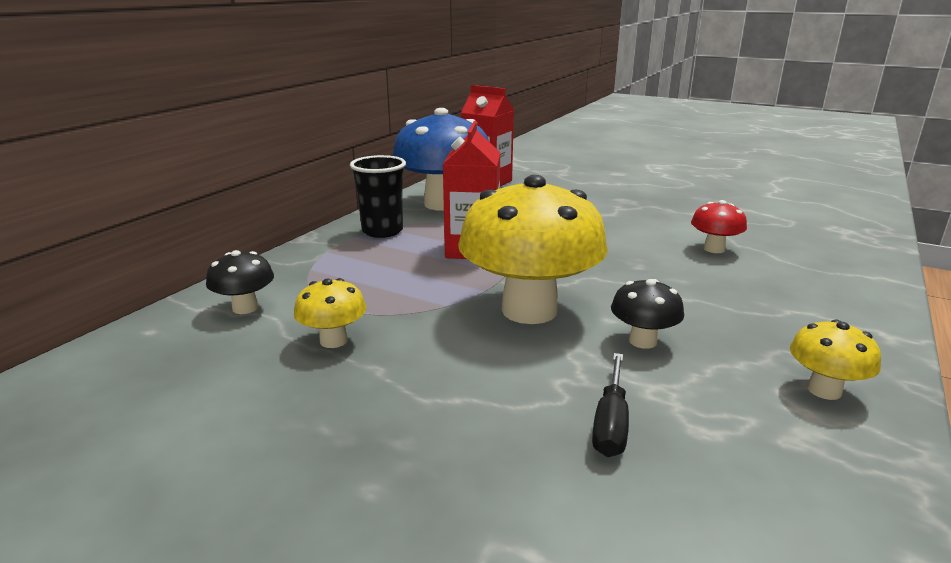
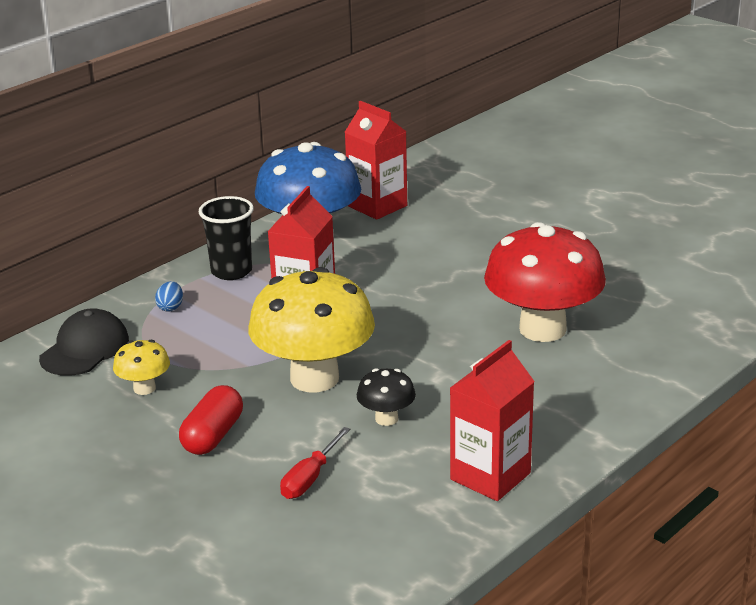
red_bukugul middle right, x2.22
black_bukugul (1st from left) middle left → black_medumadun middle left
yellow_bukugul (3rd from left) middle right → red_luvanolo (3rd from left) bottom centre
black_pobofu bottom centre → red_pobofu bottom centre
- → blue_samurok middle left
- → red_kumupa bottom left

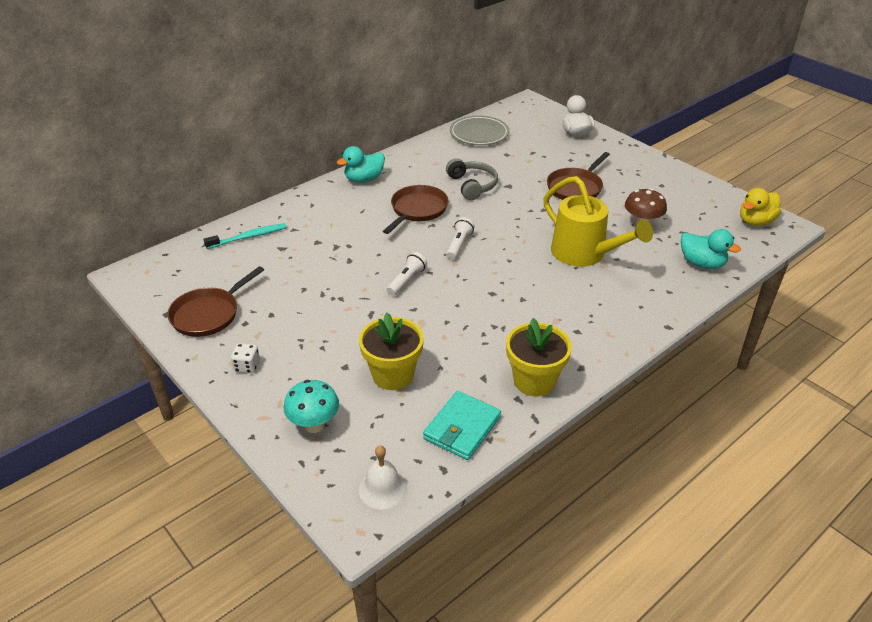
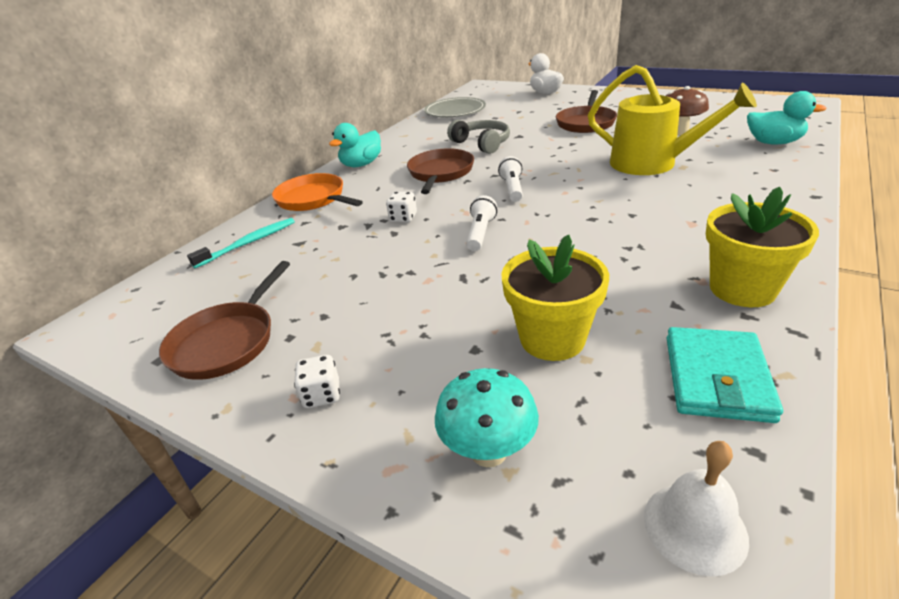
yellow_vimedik top right → -
- → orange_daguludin top centre
- → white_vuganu (2nd from left) centre

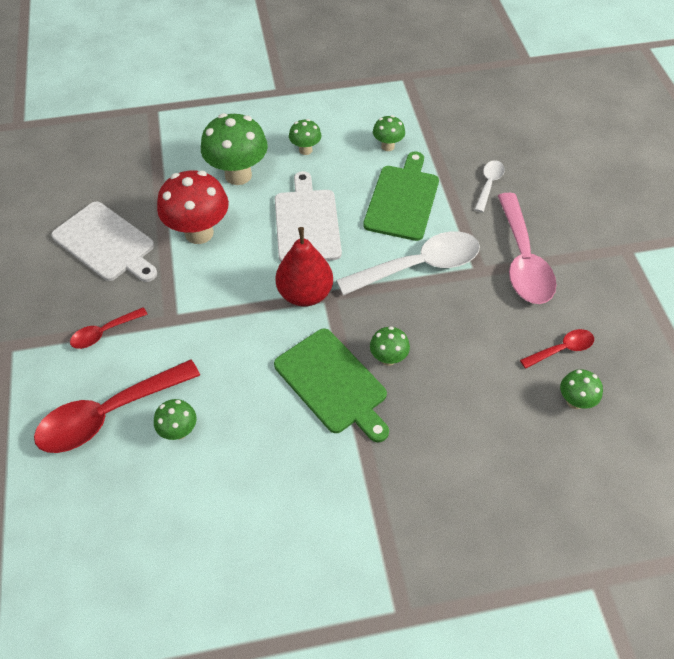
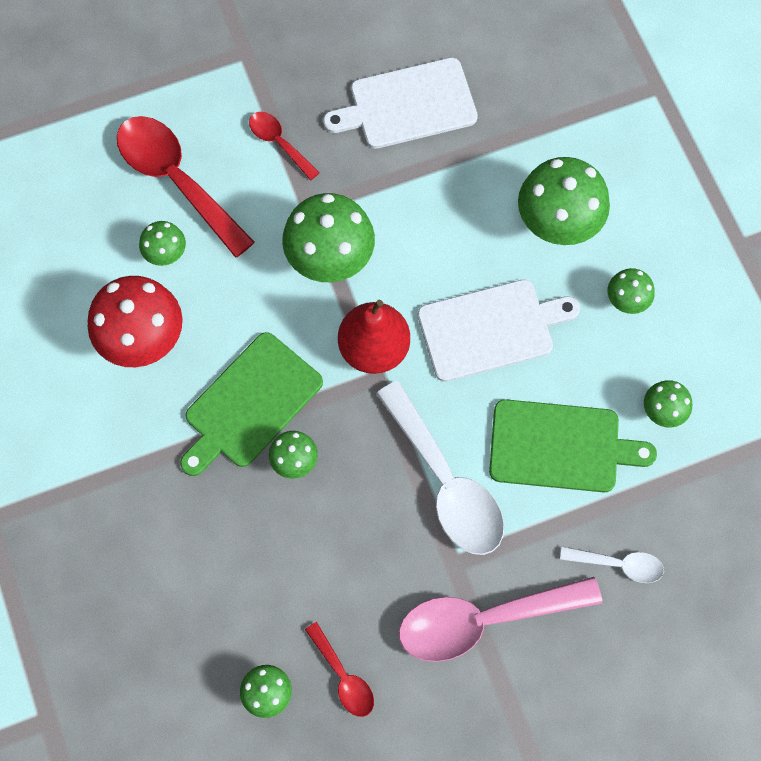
red_bukugul top left → red_bukugul middle left, moved
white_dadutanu (1st from left) middle left → white_dadutanu (1st from left) top centre, 45 degrees clockwise
- → green_bukugul (4th from left) top centre

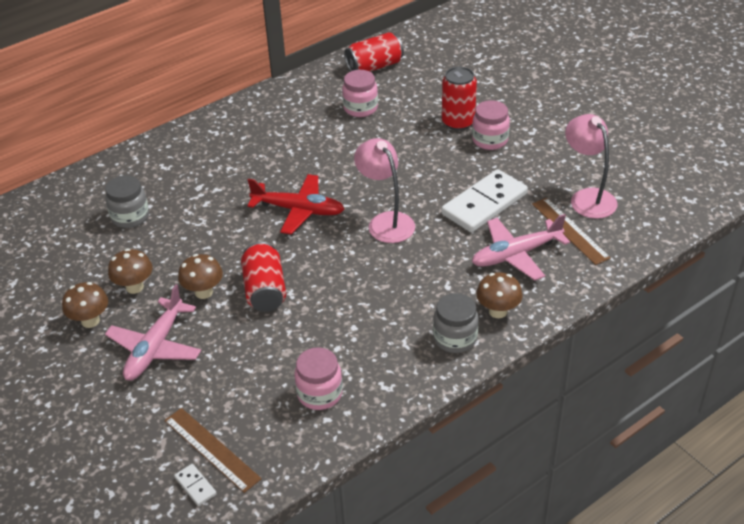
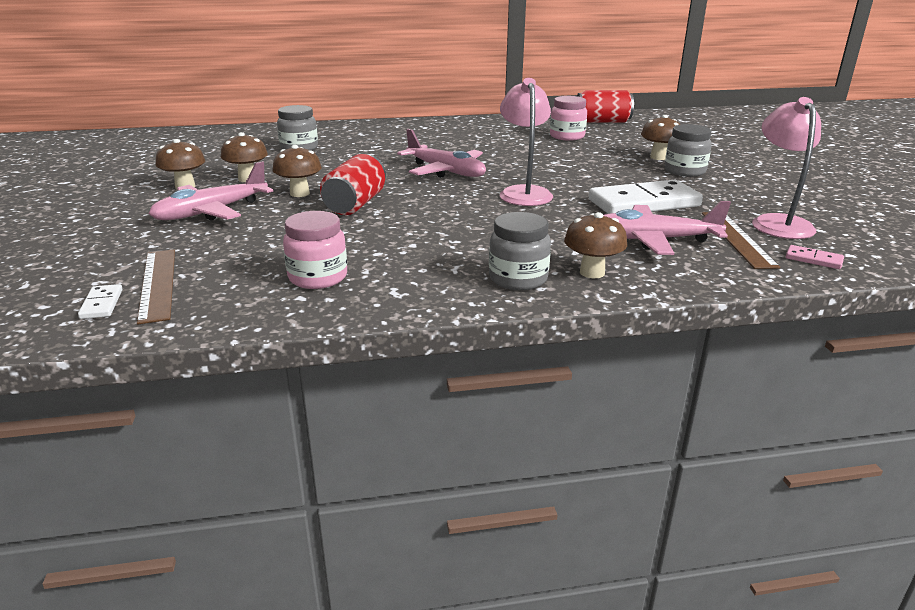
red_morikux (3rd from left) top centre → brown_bukugul (5th from left) top right
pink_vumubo (3rd from left) top centre → grey_vumubo (3rd from left) top right
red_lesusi centre → pink_lesusi (2nd from left) top centre
- → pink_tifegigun middle right

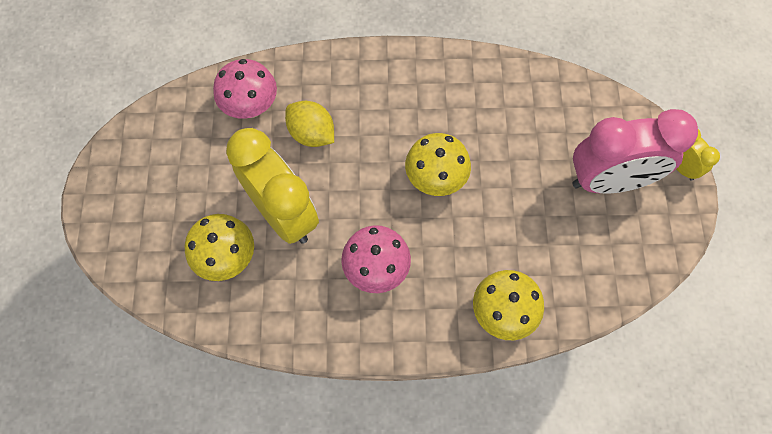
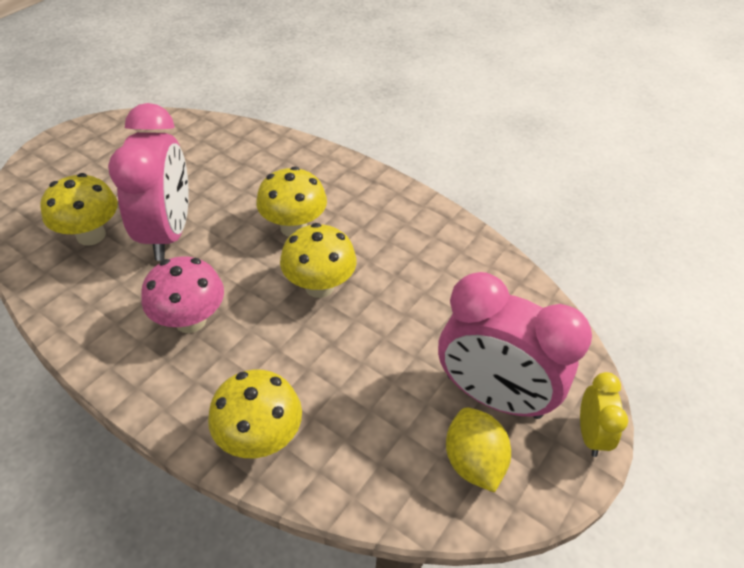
pink_bukugul (1st from left) top left → -
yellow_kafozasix top centre → yellow_kafozasix bottom centre, moved
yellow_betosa (1st from left) centre → pink_betosa (1st from left) top left
- → yellow_bukugul (3rd from left) centre

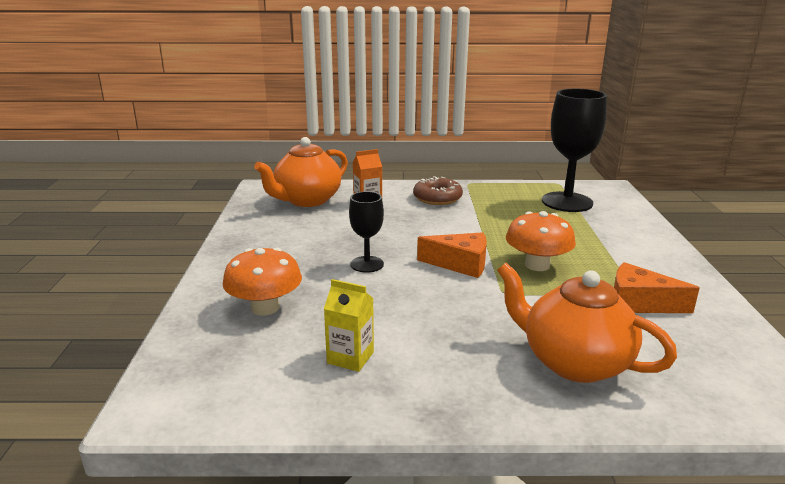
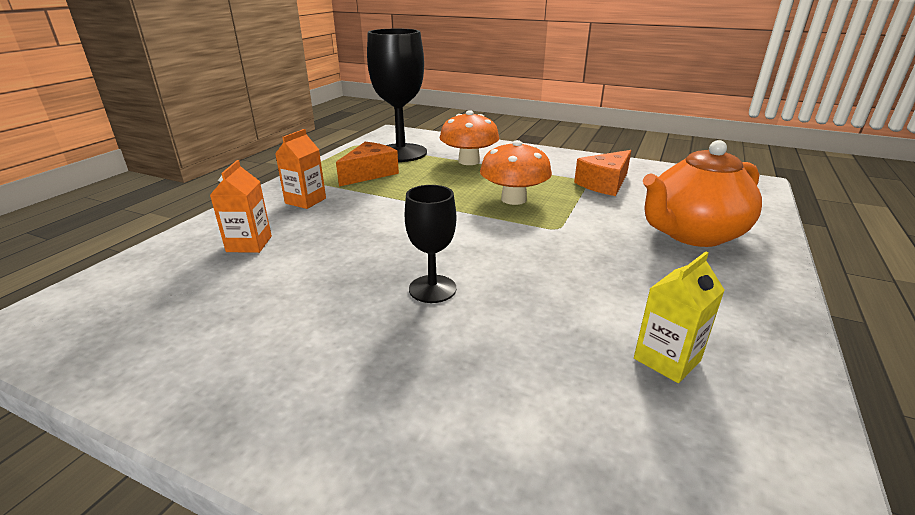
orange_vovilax (1st from left) centre → -
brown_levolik centre → orange_luvanolo (2nd from left) top left
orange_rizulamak (1st from left) centre → orange_rizulamak (1st from left) top centre, moved
orange_bukugul (1st from left) centre → orange_bukugul (1st from left) top centre, moved

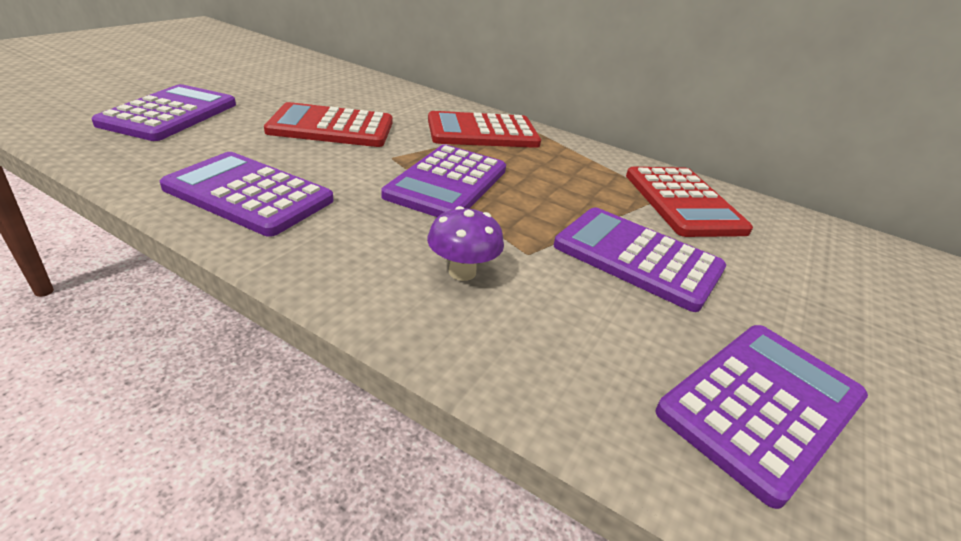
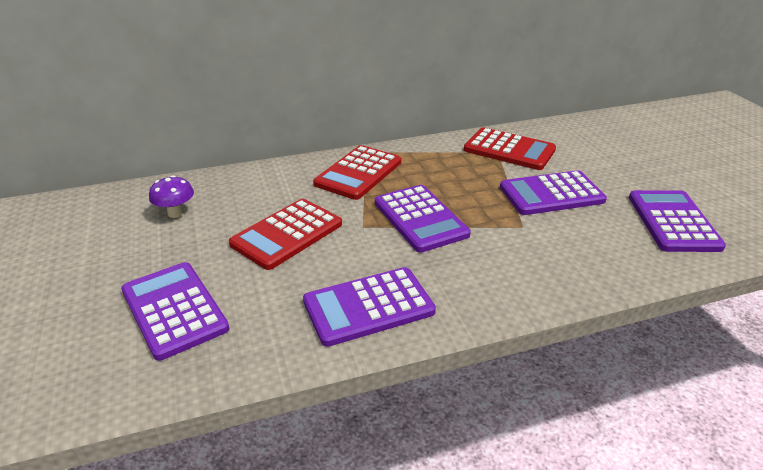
purple_bukugul centre → purple_bukugul middle left, moved

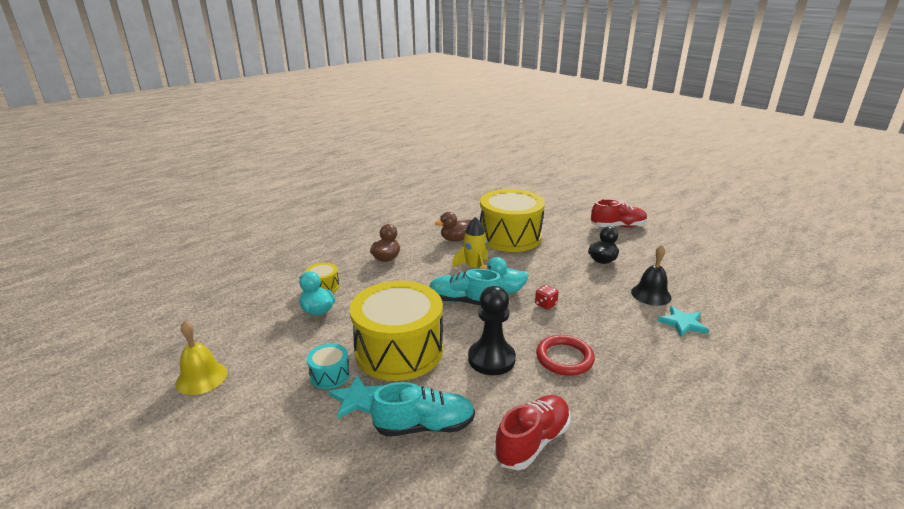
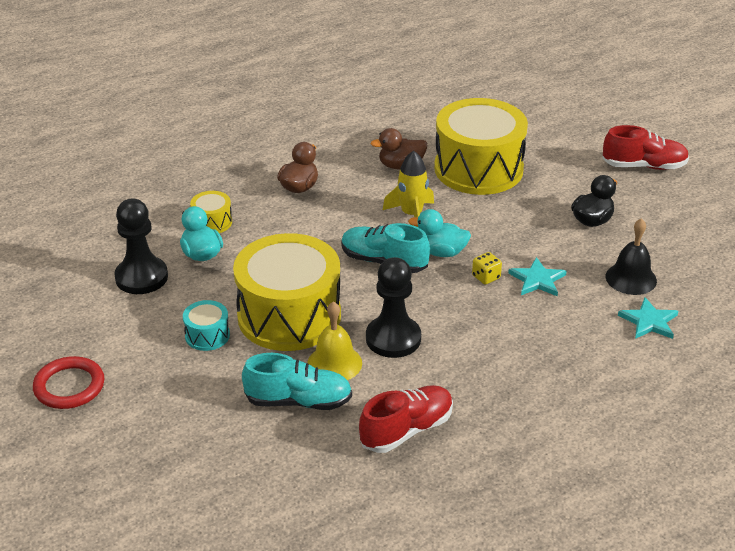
red_vuganu centre → yellow_vuganu centre
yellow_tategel bottom left → yellow_tategel centre, moved
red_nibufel bottom centre → red_nibufel bottom left, moved
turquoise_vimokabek (1st from left) bottom centre → turquoise_vimokabek (1st from left) middle right, moved
- → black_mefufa (1st from left) middle left

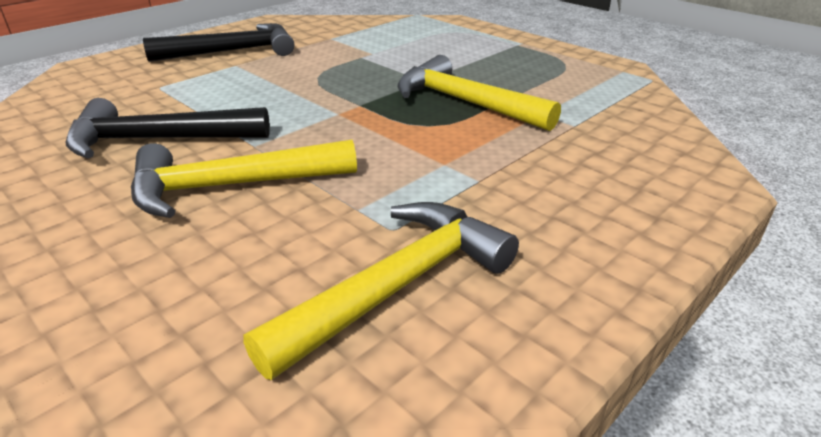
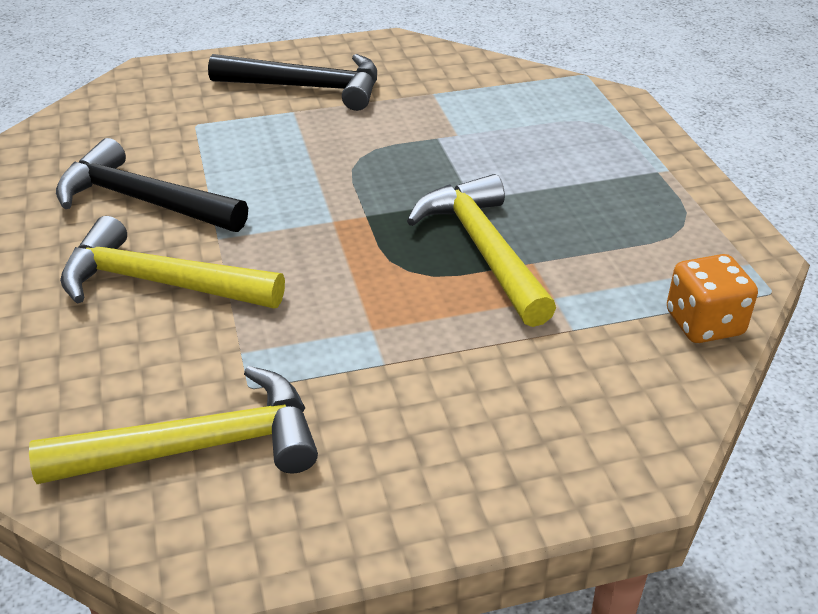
- → orange_vuganu middle right

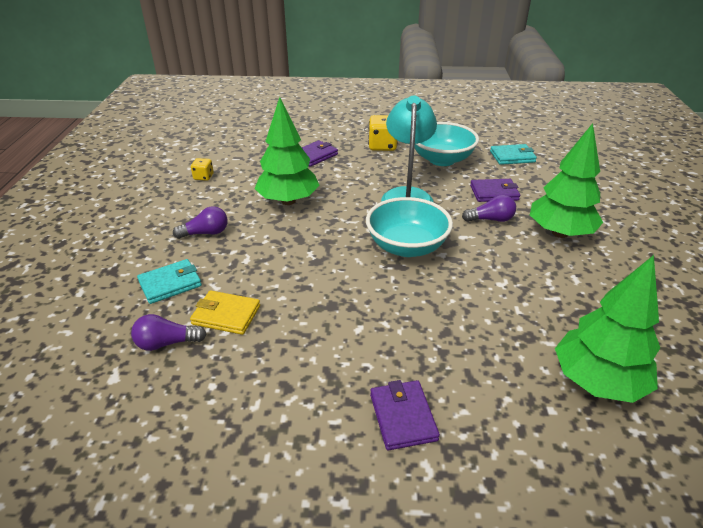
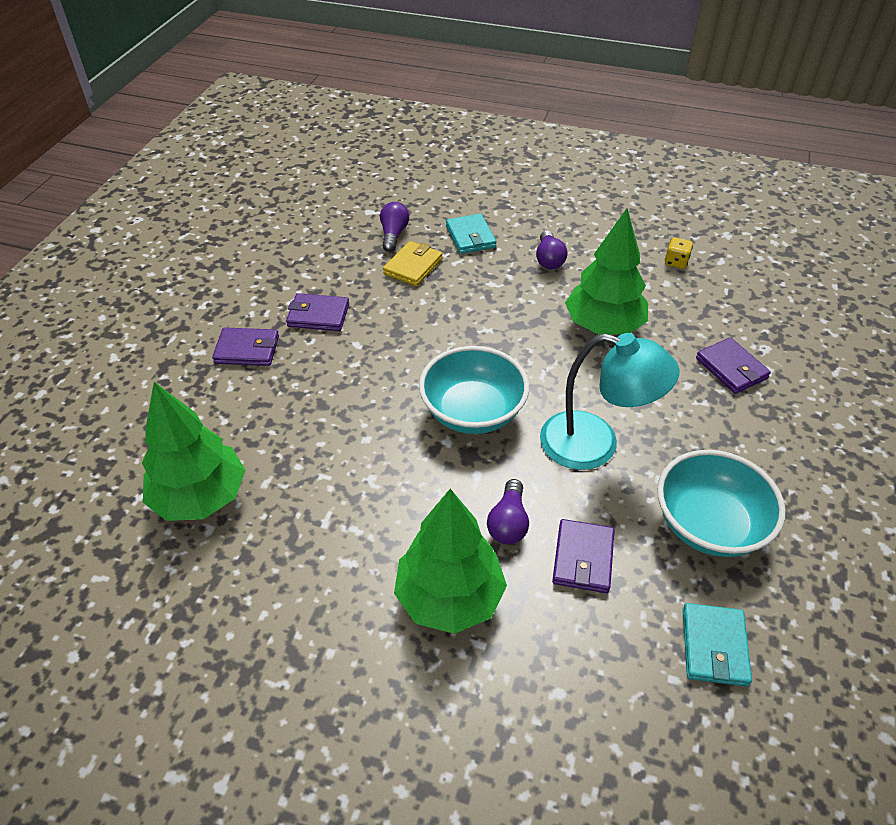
yellow_vuganu (2nd from left) top centre → -
- → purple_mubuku (2nd from left) centre

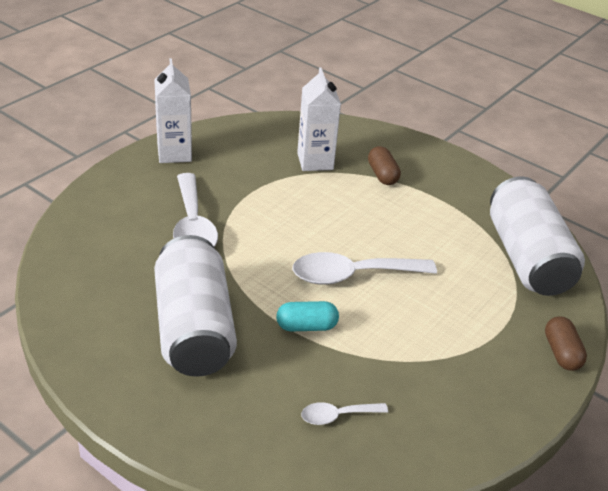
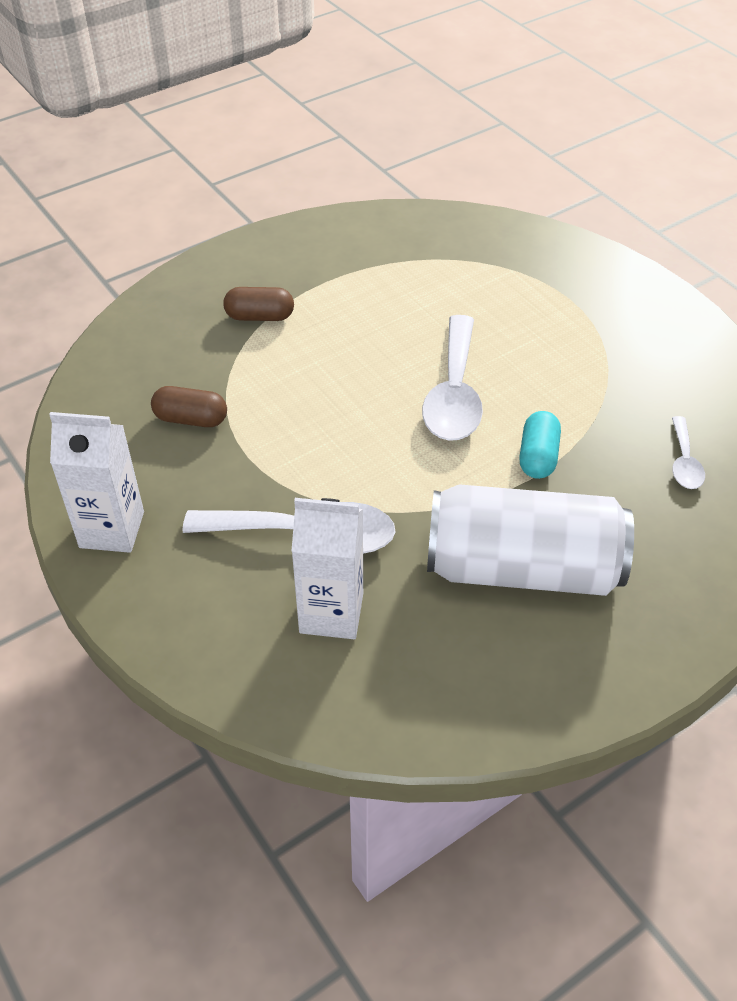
white_luvanolo (2nd from left) top centre → white_luvanolo (2nd from left) centre, moved
white_morikux (2nd from left) middle right → -
brown_kumupa (2nd from left in the first image) bottom right → brown_kumupa (1st from left) middle left, moved

